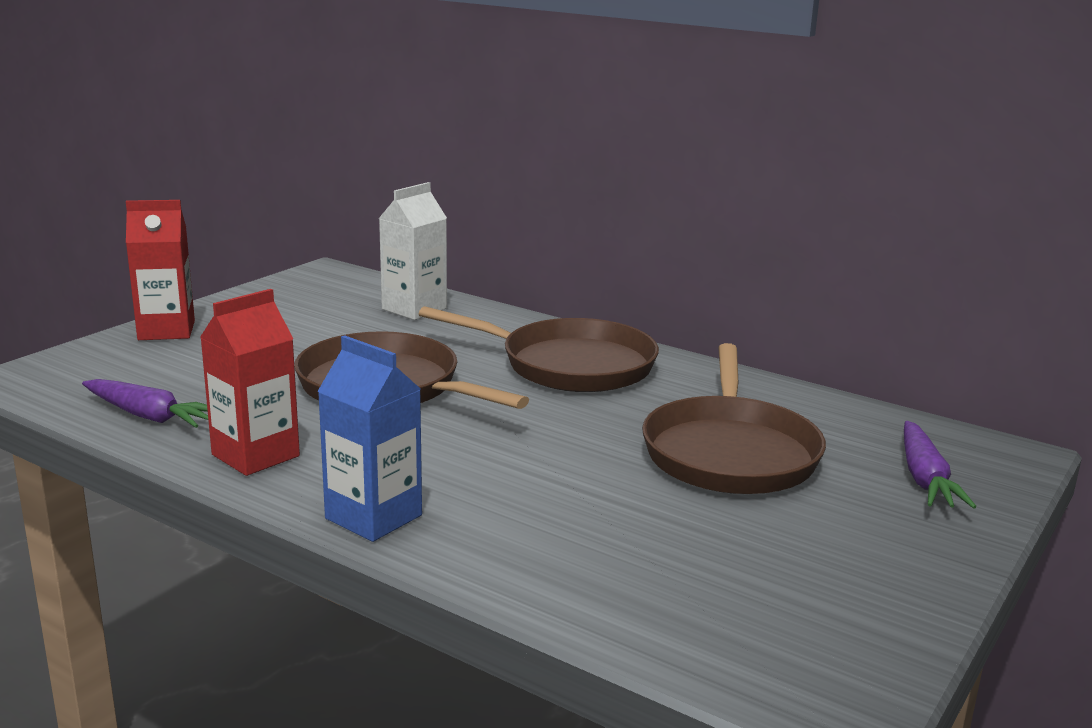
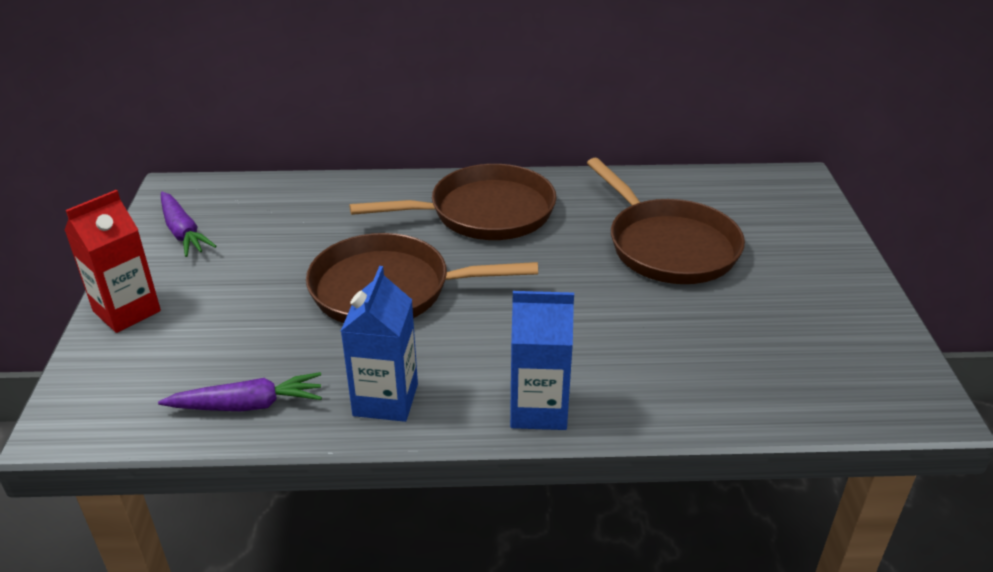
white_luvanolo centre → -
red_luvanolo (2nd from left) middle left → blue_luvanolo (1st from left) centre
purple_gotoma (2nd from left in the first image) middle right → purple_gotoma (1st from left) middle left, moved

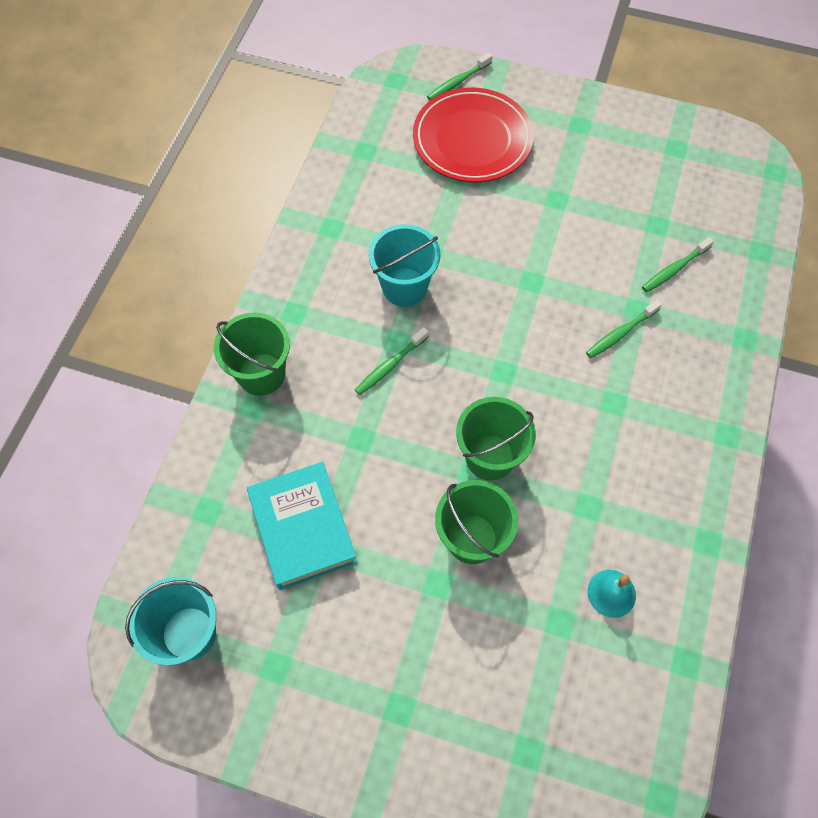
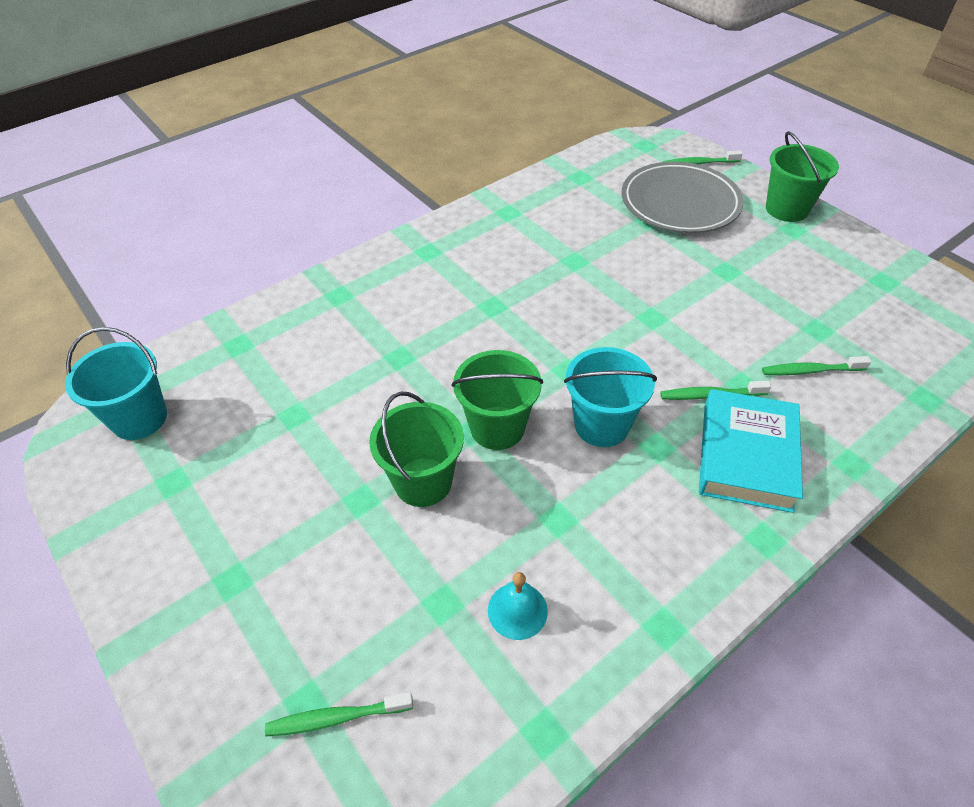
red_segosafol top centre → grey_segosafol top right
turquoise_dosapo (2nd from left) top centre → turquoise_dosapo (2nd from left) centre, moved
green_dosapo (1st from left in the first image) middle left → green_dosapo (3rd from left) top right, moved
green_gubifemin (1st from left) centre → green_gubifemin (1st from left) bottom centre, moved
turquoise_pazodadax centre → turquoise_pazodadax middle right, moved

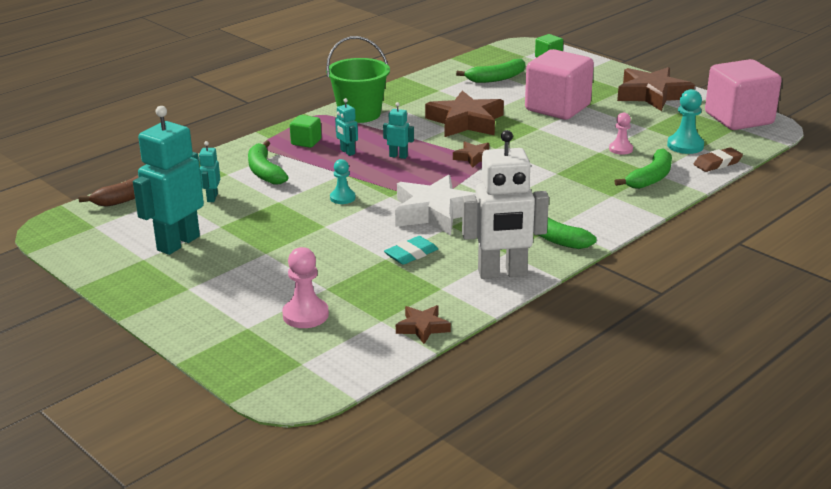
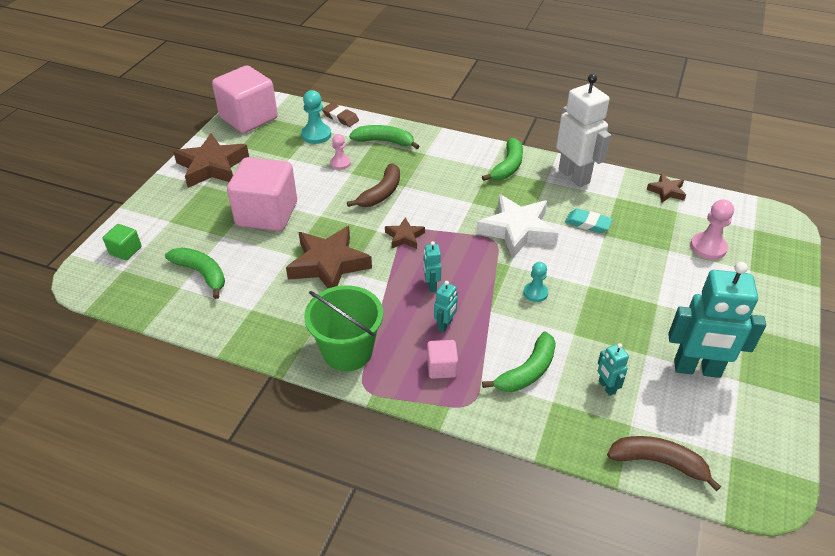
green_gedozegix (1st from left) top centre → pink_gedozegix (3rd from left) centre
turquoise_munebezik (2nd from left in the first image) middle left → turquoise_munebezik (3rd from left) middle right, 90 degrees clockwise
- → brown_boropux (1st from left) top centre

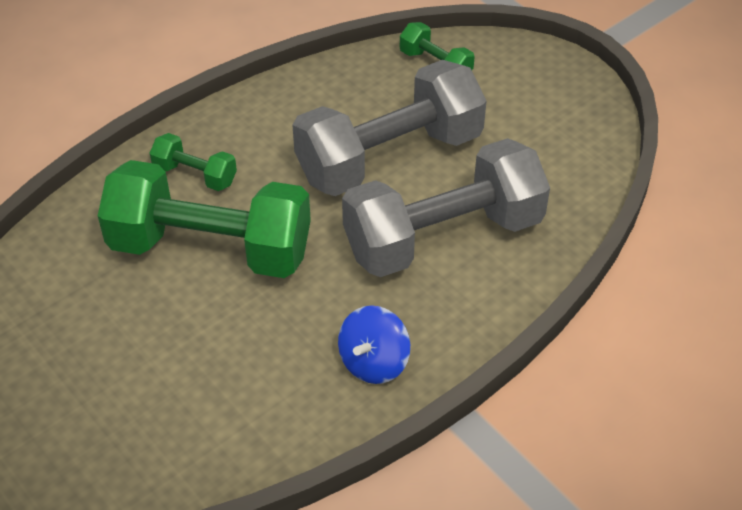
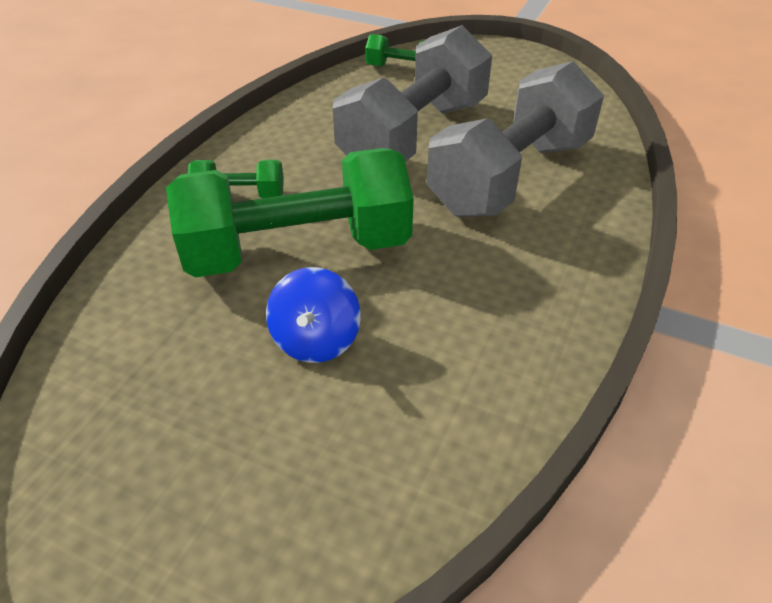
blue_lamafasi bottom centre → blue_lamafasi centre, moved

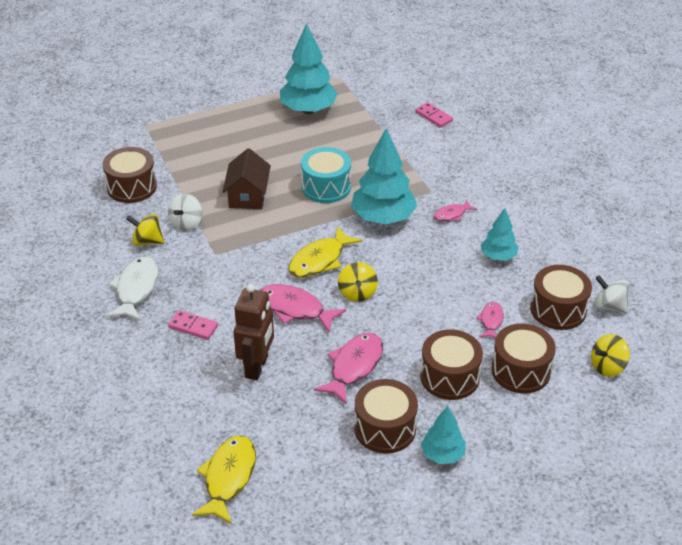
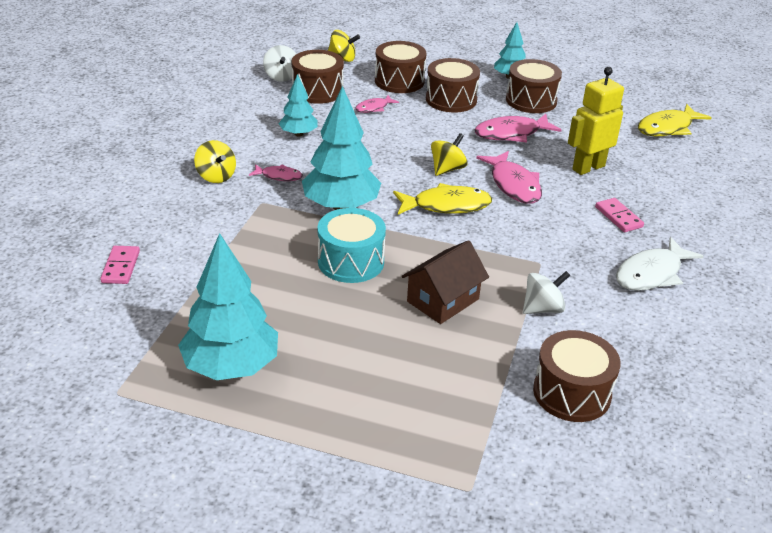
yellow_lamafasi (1st from left) middle left → yellow_lamafasi (1st from left) top left, moved
brown_munebezik centre → yellow_munebezik top right

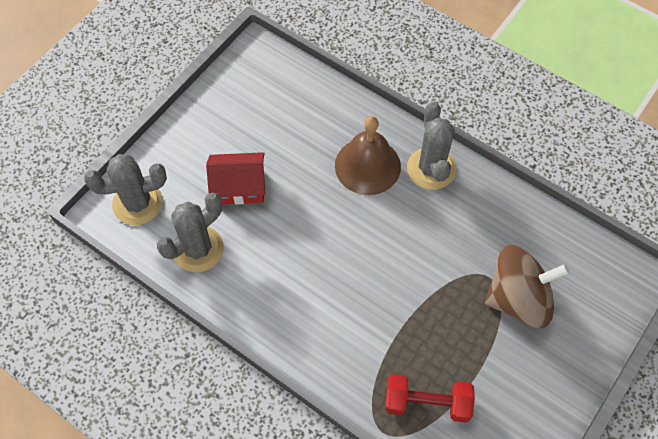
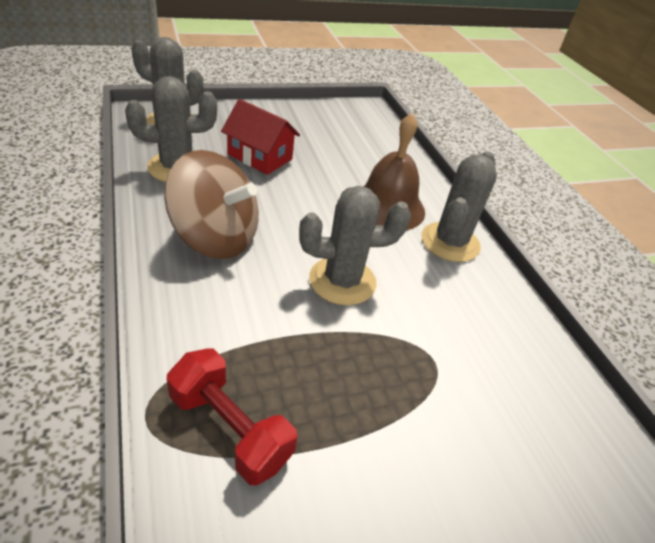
brown_lamafasi middle right → brown_lamafasi middle left, moved
- → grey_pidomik (3rd from left) centre

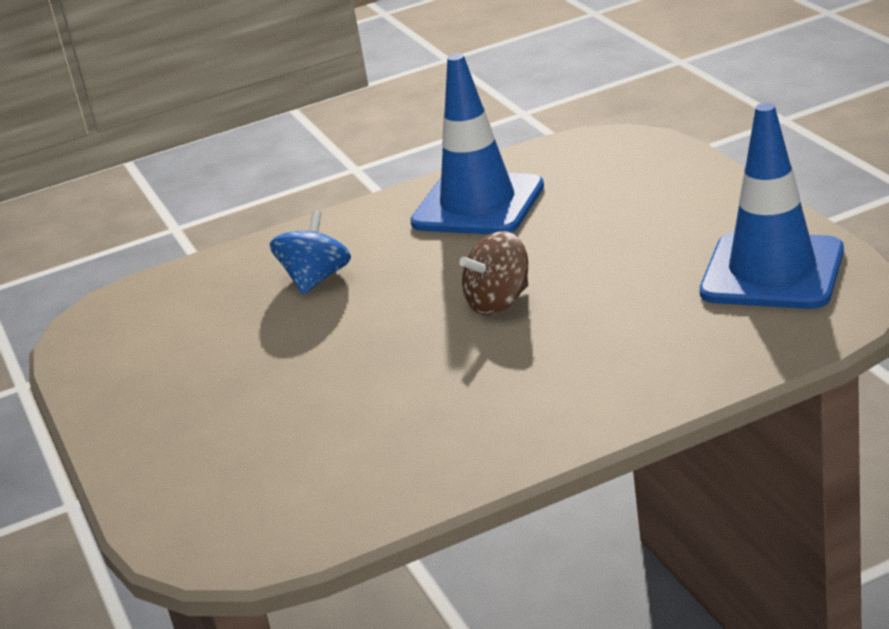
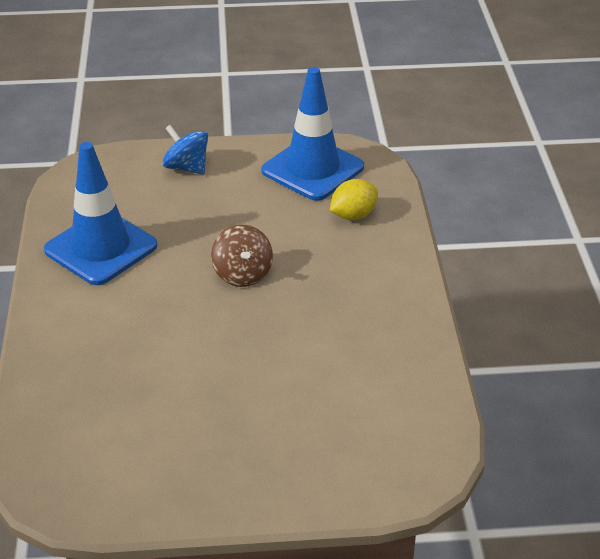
blue_lamafasi centre → blue_lamafasi top left, moved
- → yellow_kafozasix centre

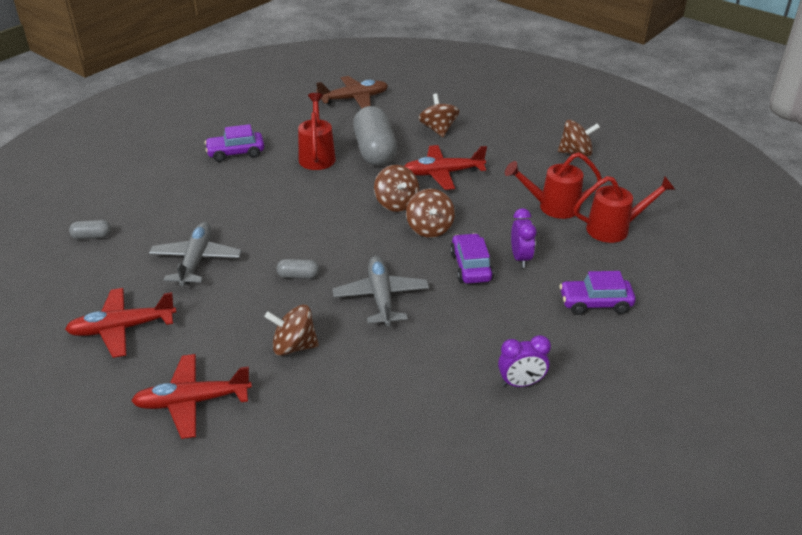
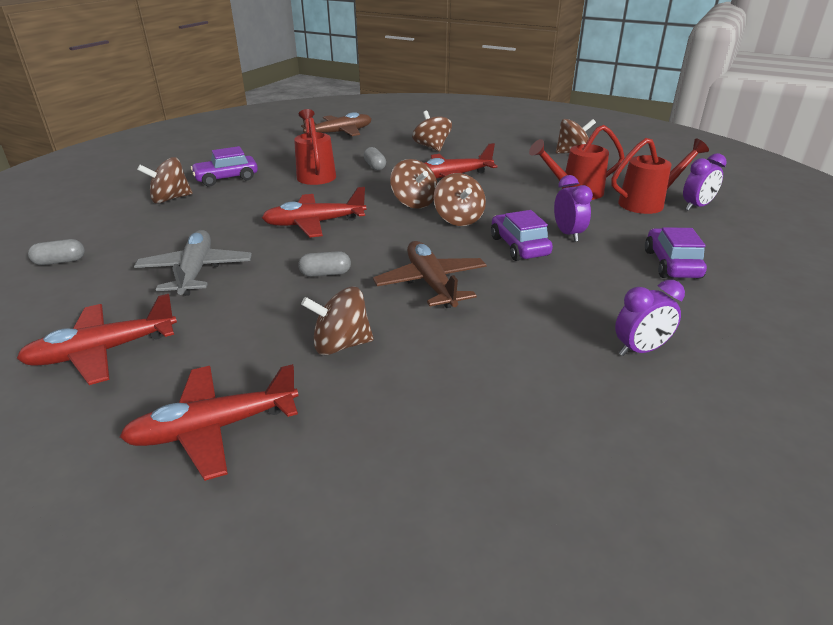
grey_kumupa (3rd from left) top centre, x0.43
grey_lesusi (2nd from left) centre → brown_lesusi (2nd from left) centre
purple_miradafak (3rd from left) middle right, 105 degrees clockwise
- → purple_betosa (3rd from left) top right
- → brown_lamafasi (1st from left) top left
- → red_lesusi (3rd from left) centre

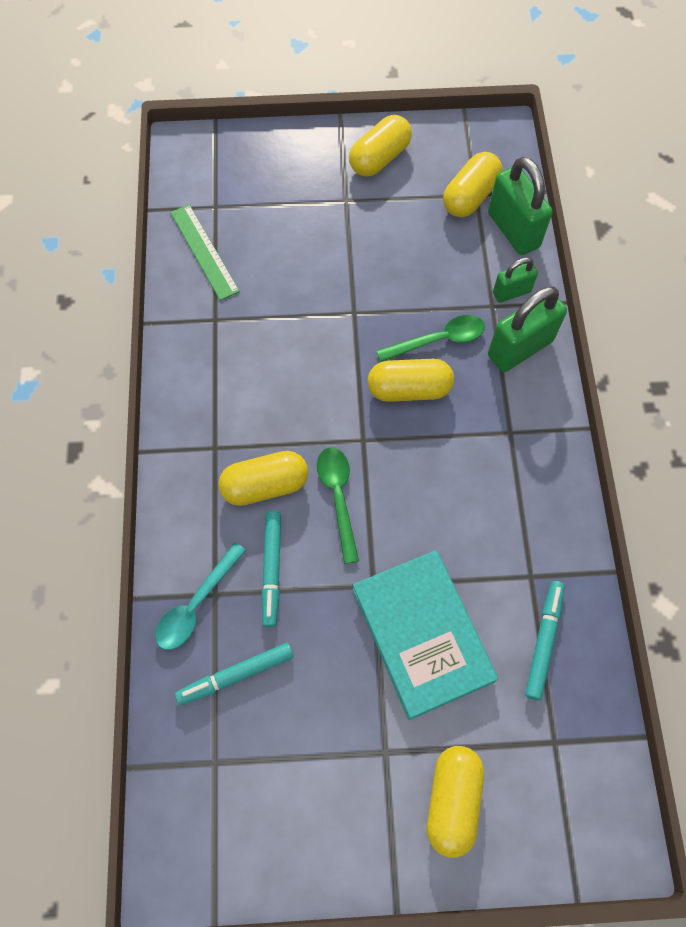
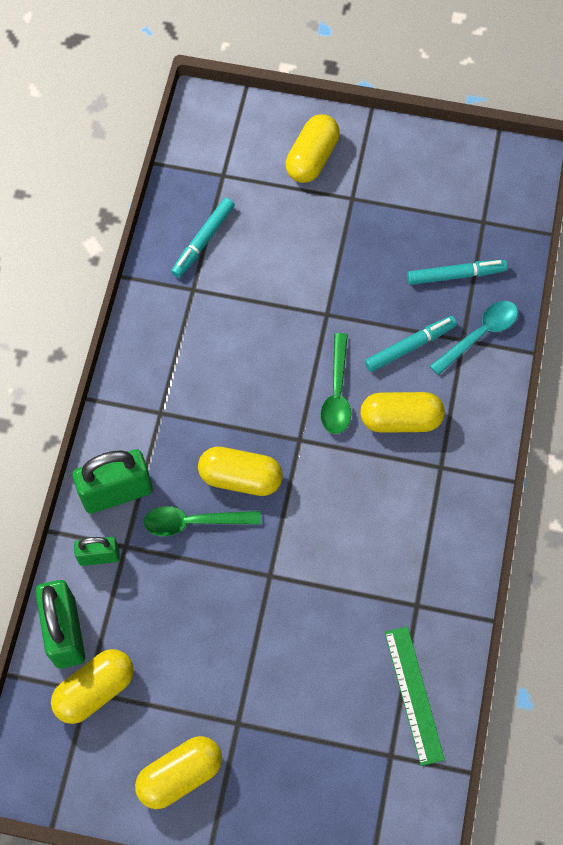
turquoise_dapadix (2nd from left) centre → turquoise_dapadix (2nd from left) middle right, 45 degrees clockwise
turquoise_pazodadax bottom centre → -

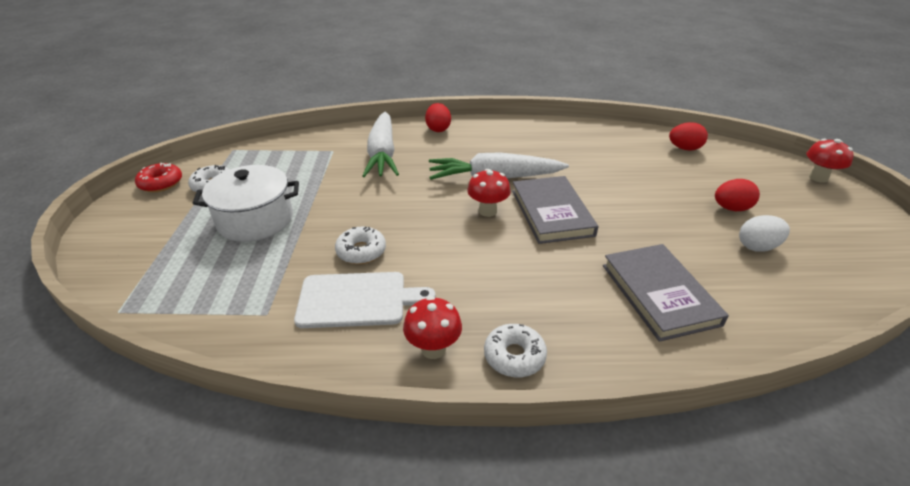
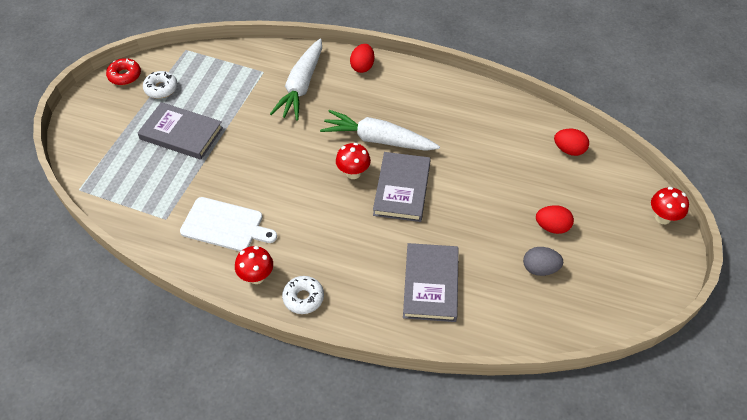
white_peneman middle left → grey_pazodadax (1st from left) top left
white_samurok middle right → grey_samurok middle right
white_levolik (2nd from left) centre → -

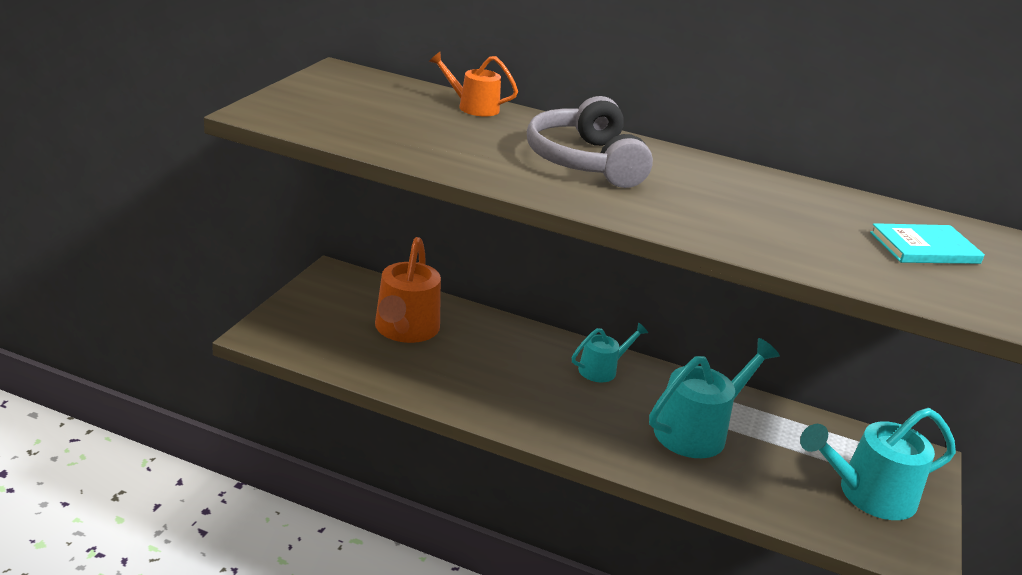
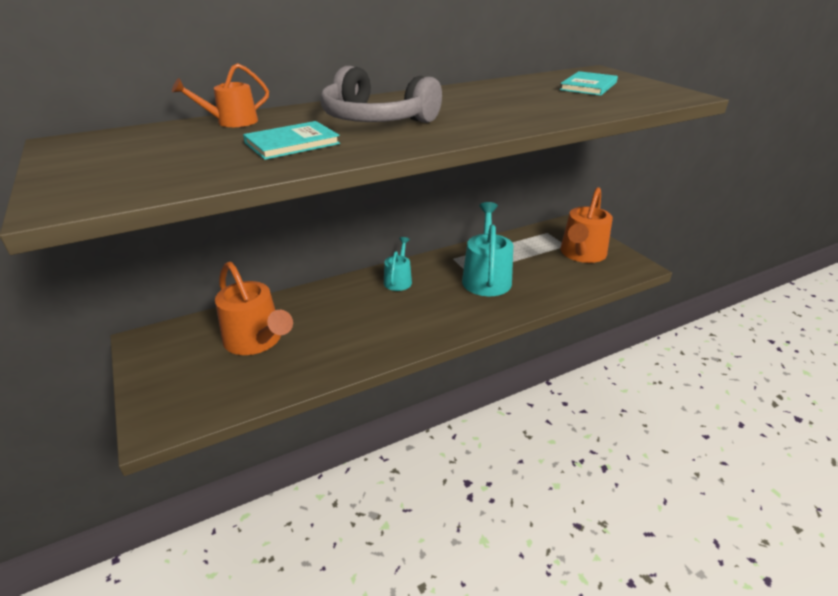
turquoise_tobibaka (3rd from left) bottom right → orange_tobibaka (3rd from left) middle right
- → turquoise_pazodadax (1st from left) top centre

